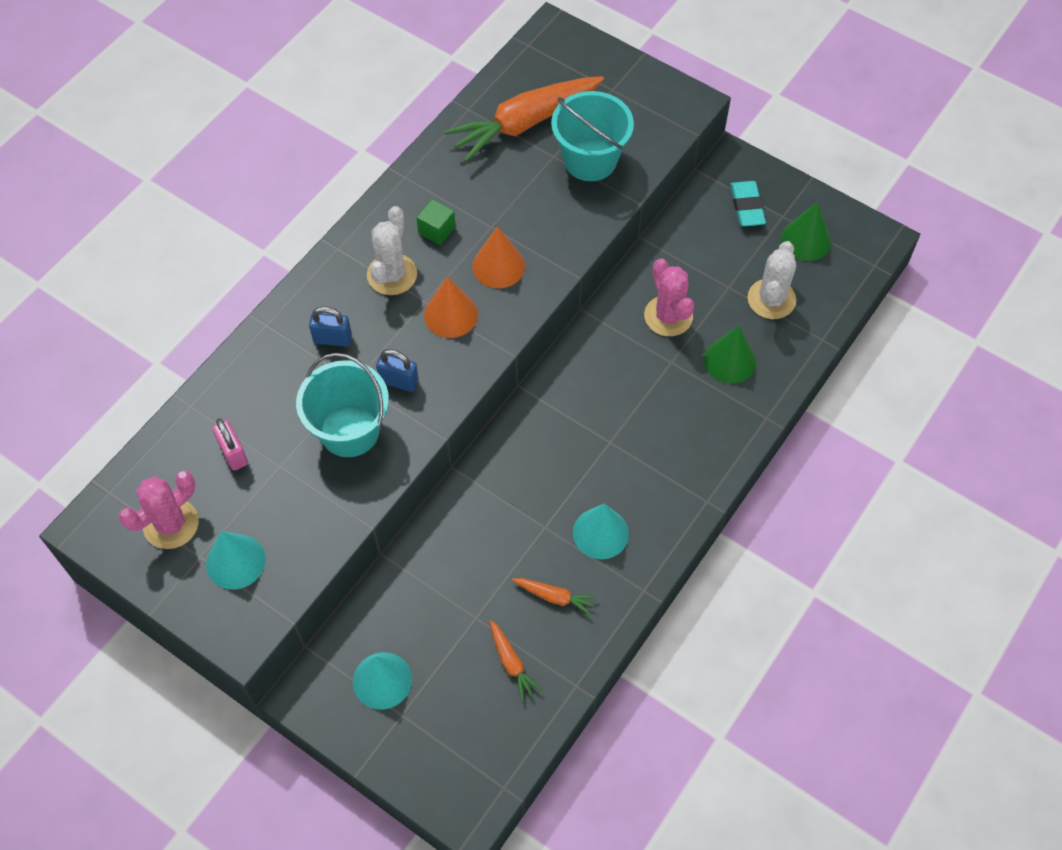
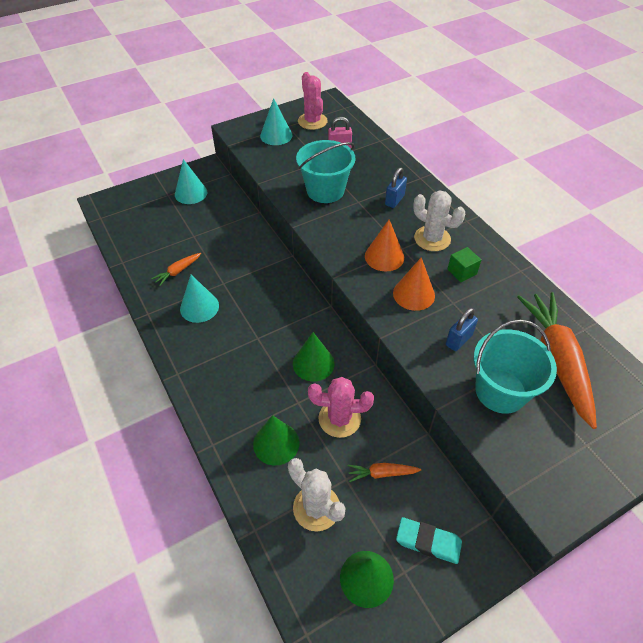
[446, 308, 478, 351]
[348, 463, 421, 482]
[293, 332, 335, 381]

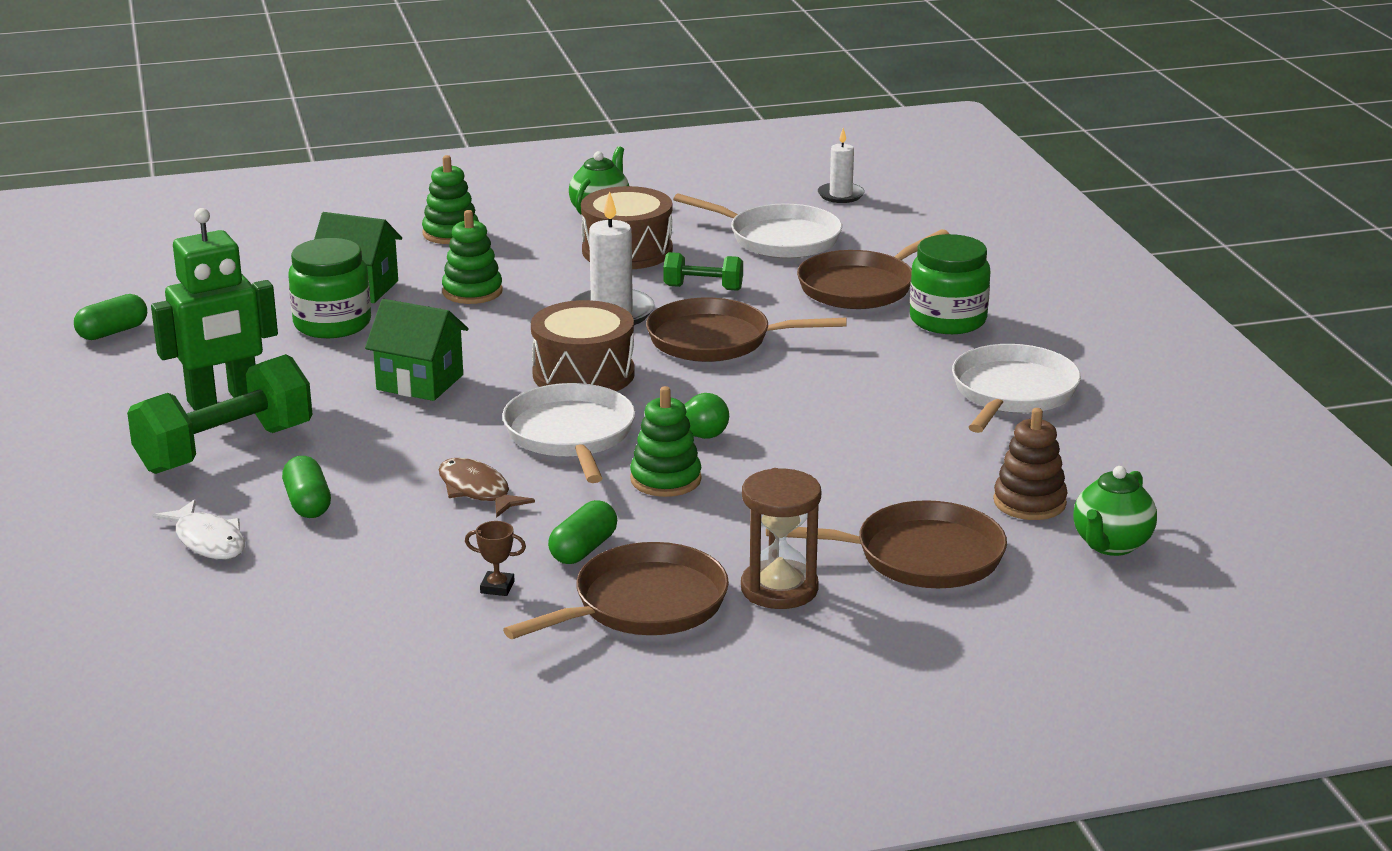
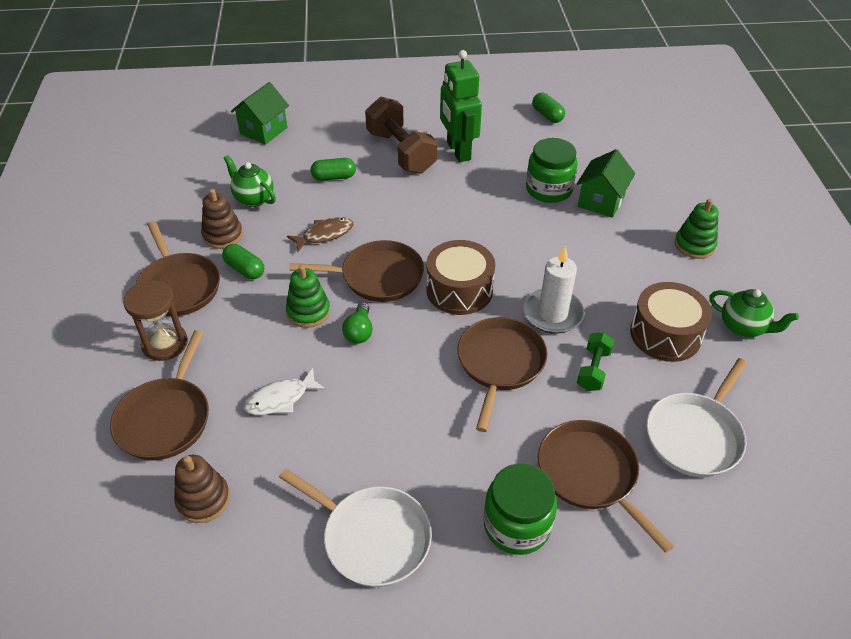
[818, 128, 865, 203] (first image)
[442, 210, 503, 304] (first image)
[231, 82, 289, 145]
[365, 97, 437, 174]
[289, 240, 424, 302]
[224, 155, 276, 207]
[244, 368, 326, 415]
[201, 189, 243, 249]

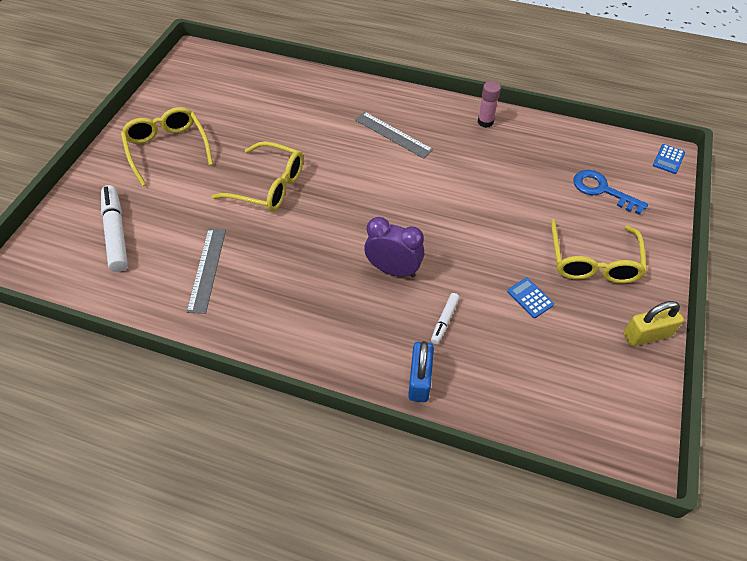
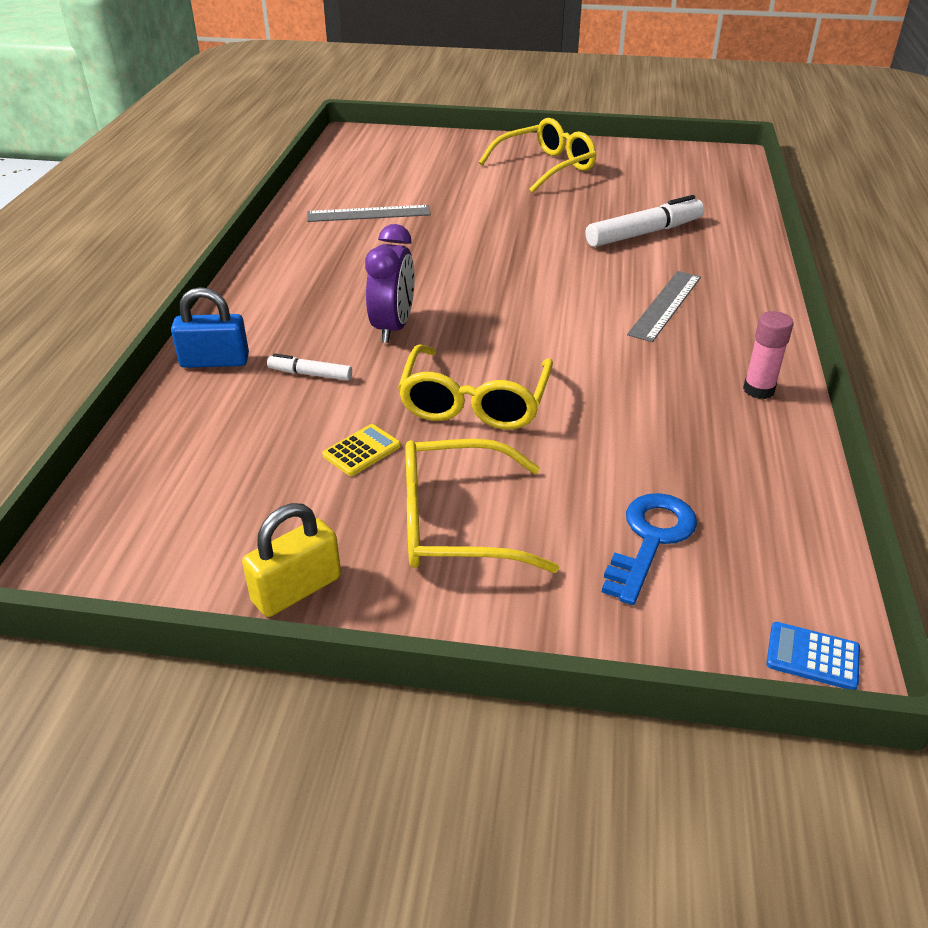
[398, 344, 553, 429]
[585, 195, 704, 247]
[322, 424, 401, 476]
[242, 503, 341, 617]

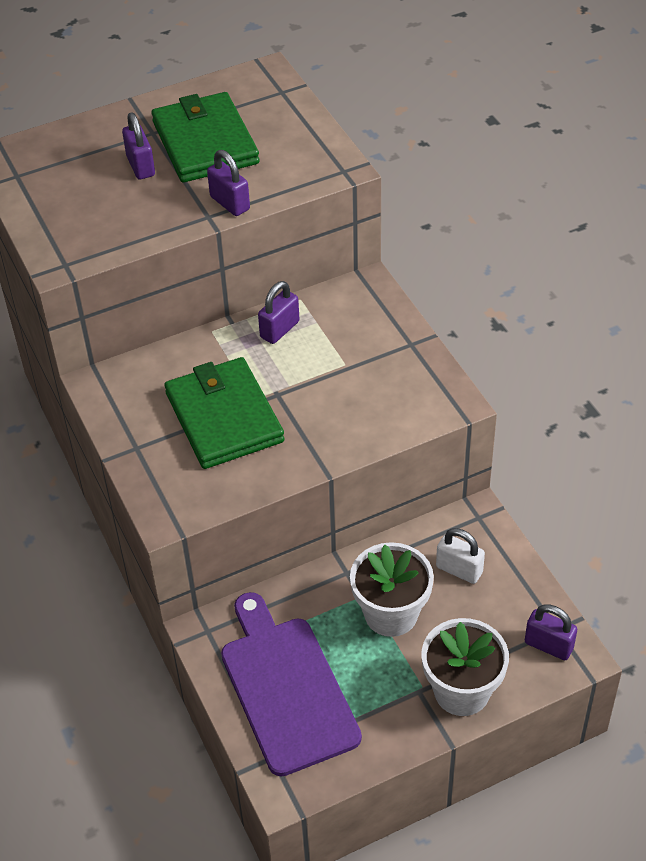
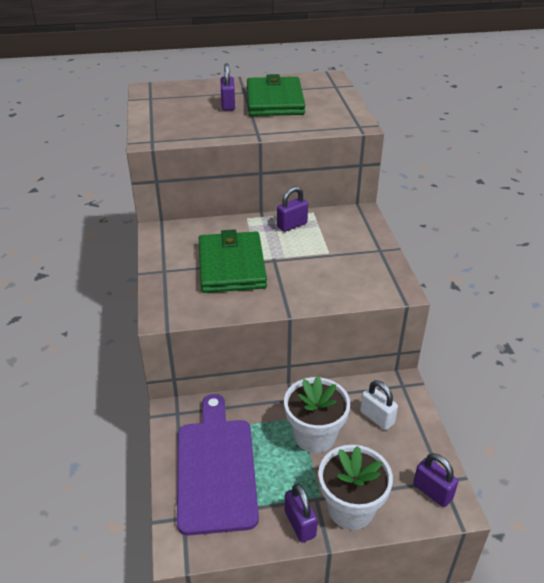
[285, 483, 318, 542]

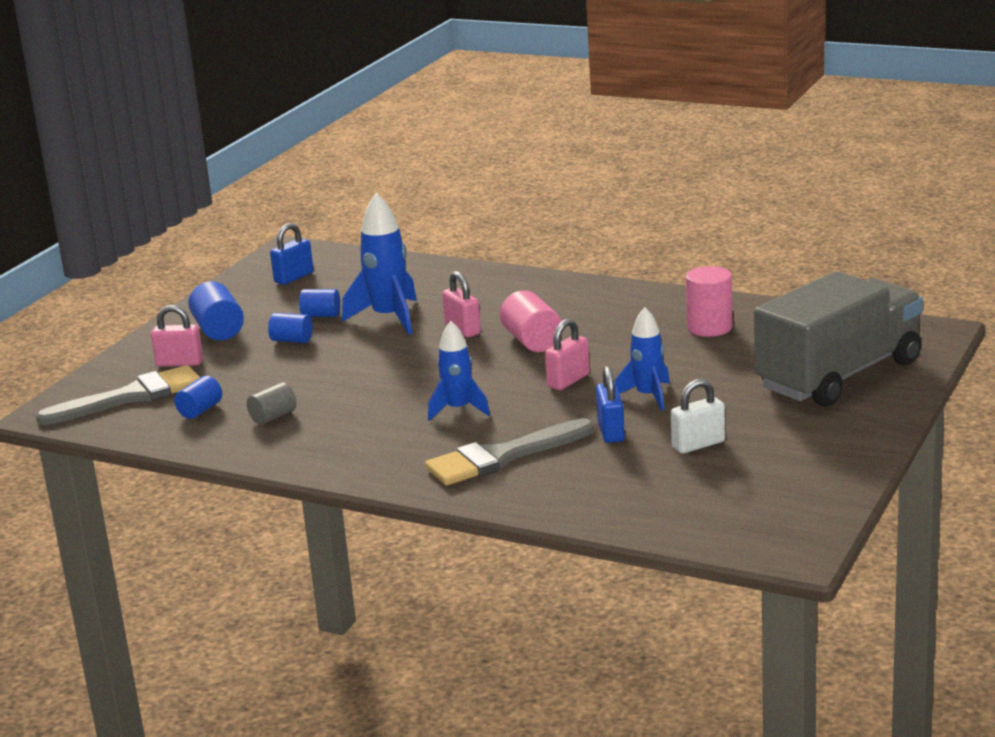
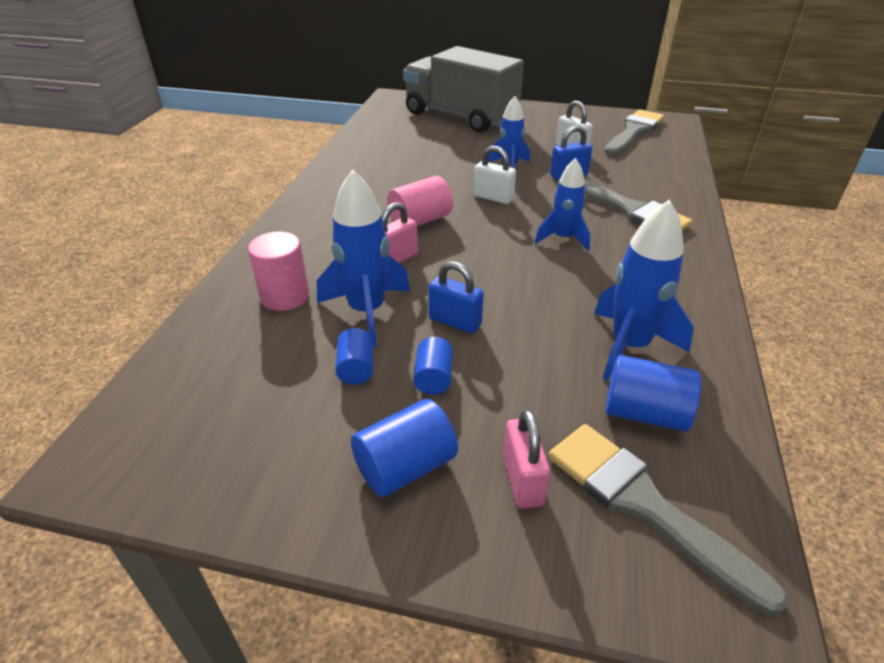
[429, 261, 484, 334]
[248, 232, 309, 311]
[474, 146, 516, 204]
[606, 355, 701, 432]
[594, 199, 694, 381]
[604, 109, 664, 156]

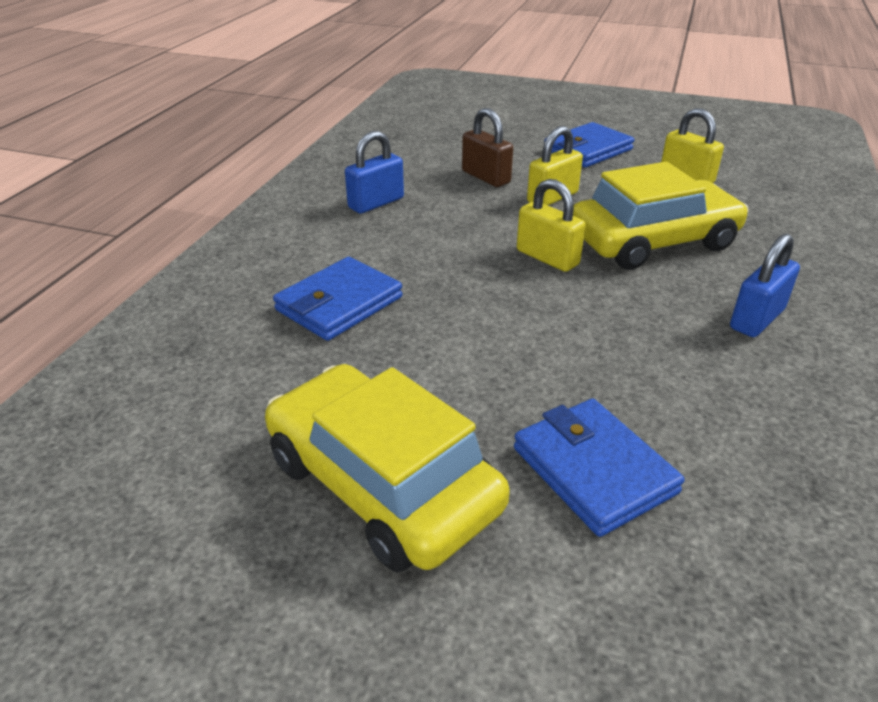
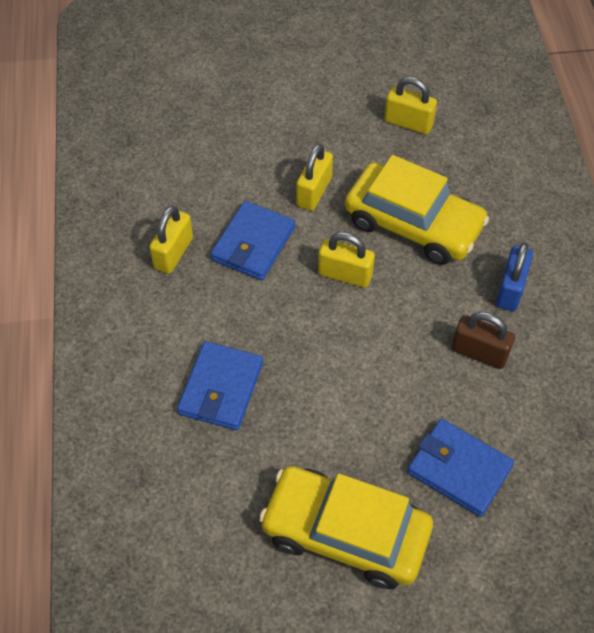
[452, 312, 515, 369]
[211, 201, 295, 280]
[149, 206, 193, 274]
[345, 155, 489, 265]

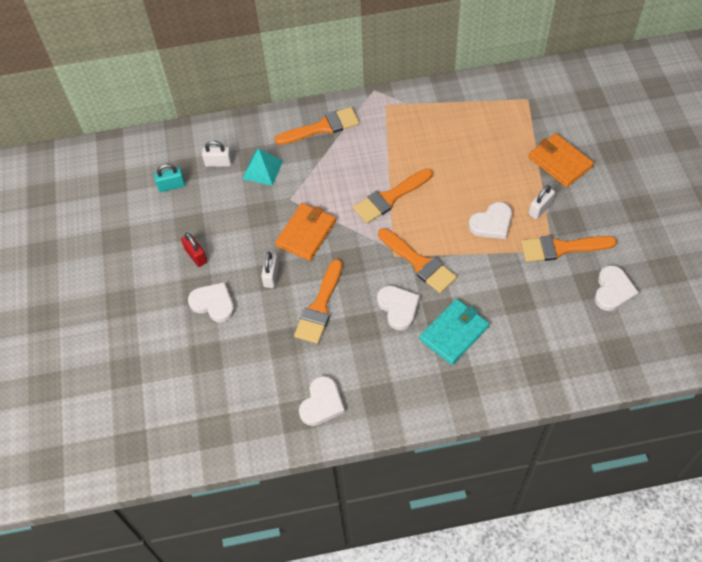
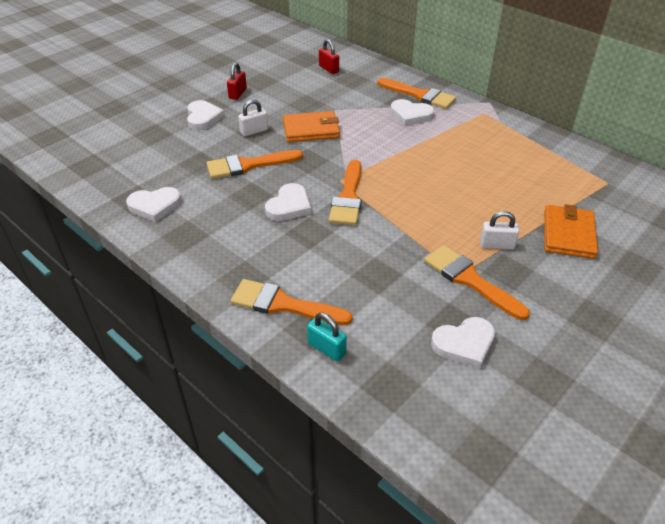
[319, 39, 339, 74]
[242, 148, 283, 186] (first image)
[307, 313, 347, 361]
[231, 279, 353, 325]
[390, 99, 434, 126]
[419, 299, 489, 365] (first image)

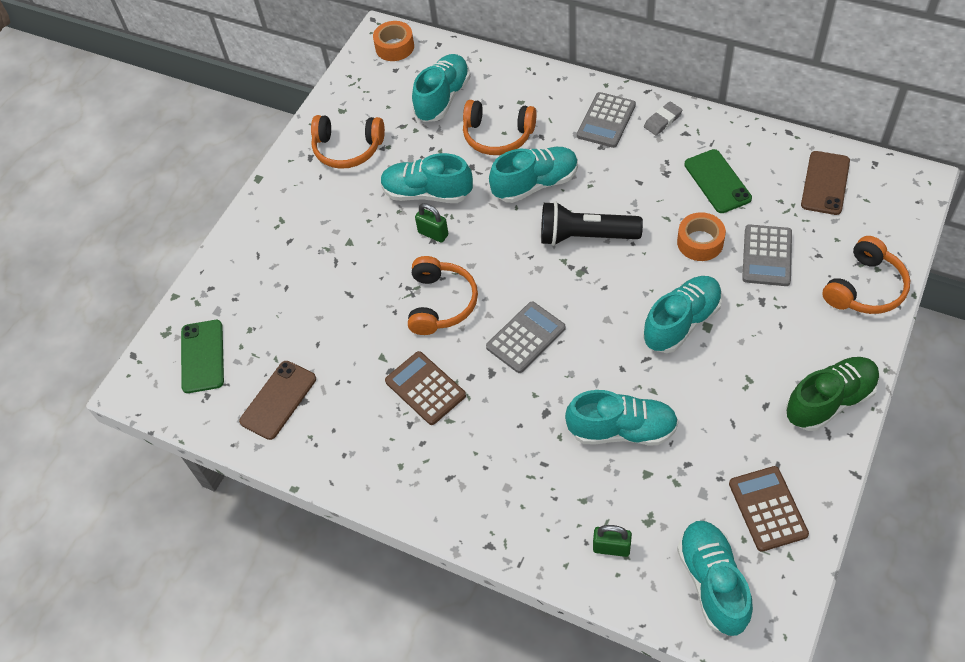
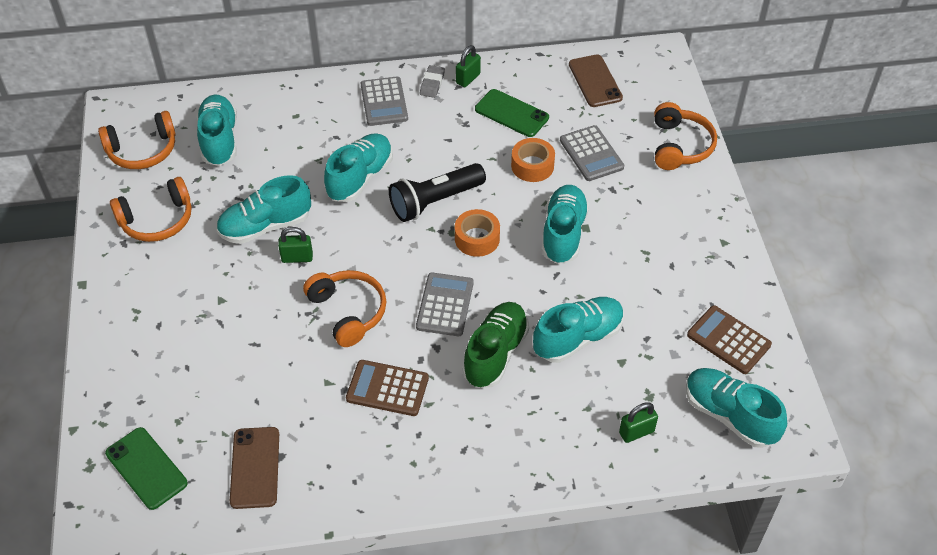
[455, 209, 500, 257]
[98, 111, 176, 169]
[462, 302, 529, 388]
[456, 45, 481, 87]

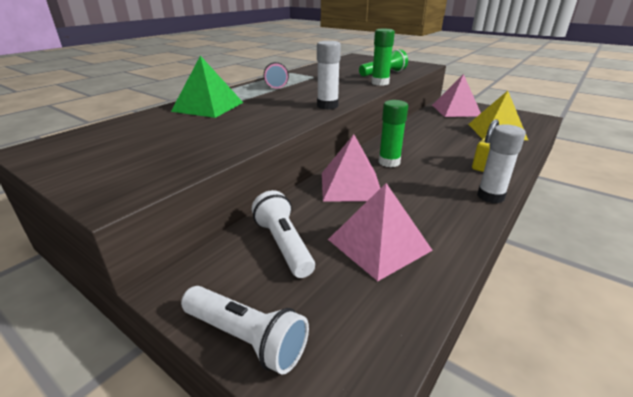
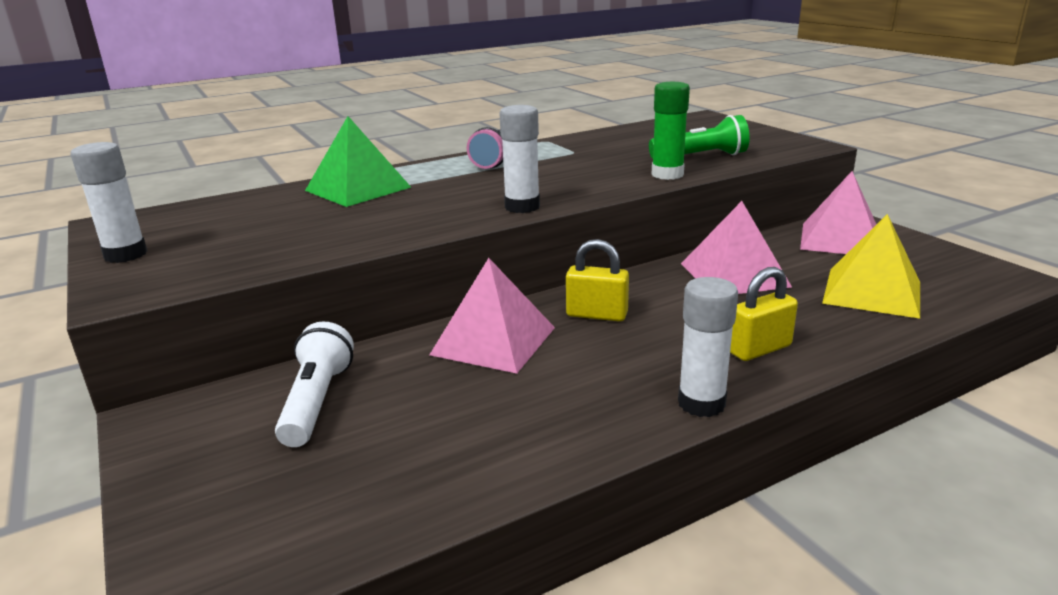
[566, 239, 629, 322]
[681, 201, 792, 294]
[181, 286, 309, 375] (first image)
[70, 142, 147, 263]

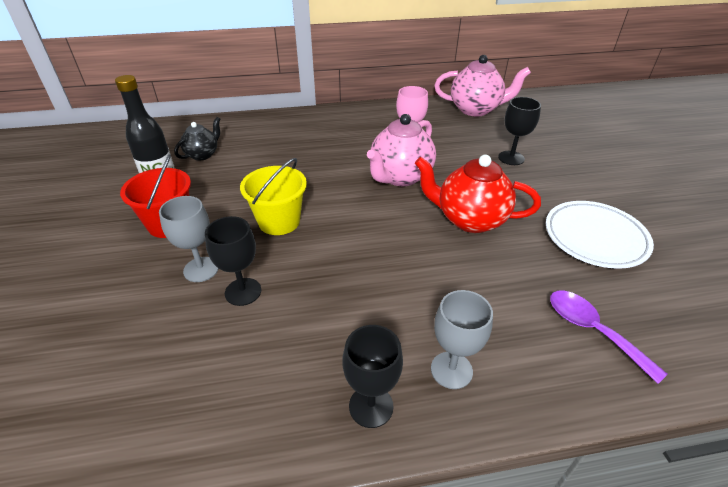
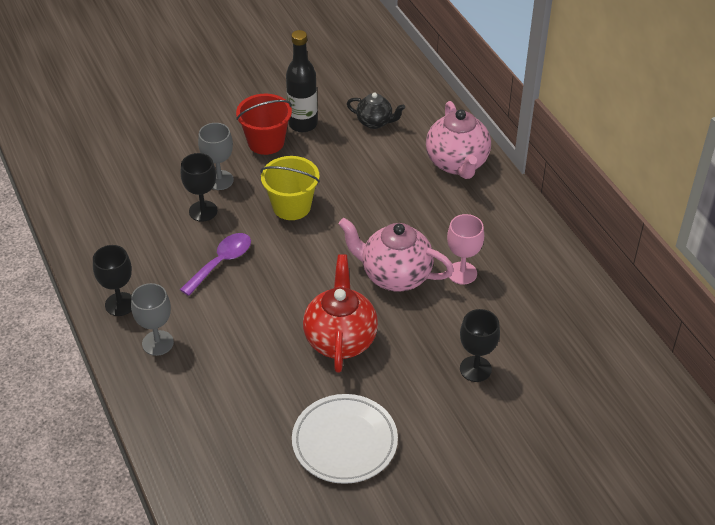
[426, 101, 491, 179]
[180, 233, 251, 296]

